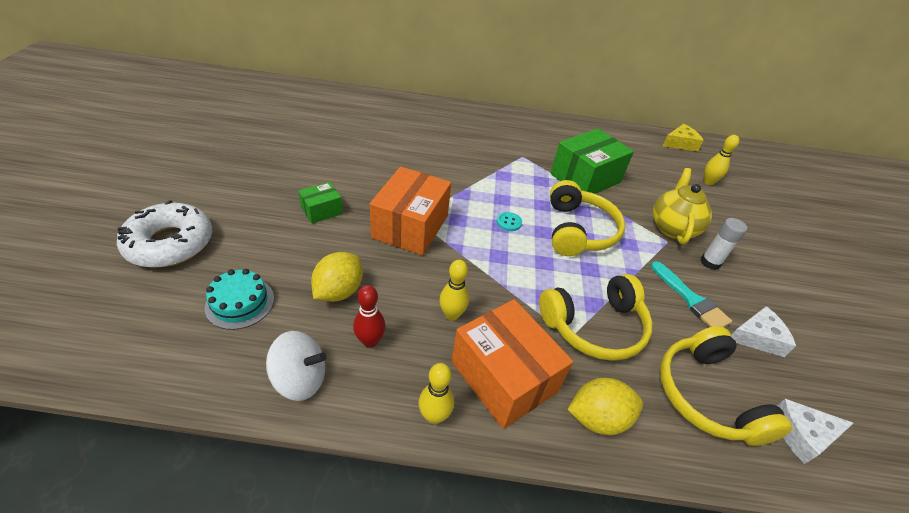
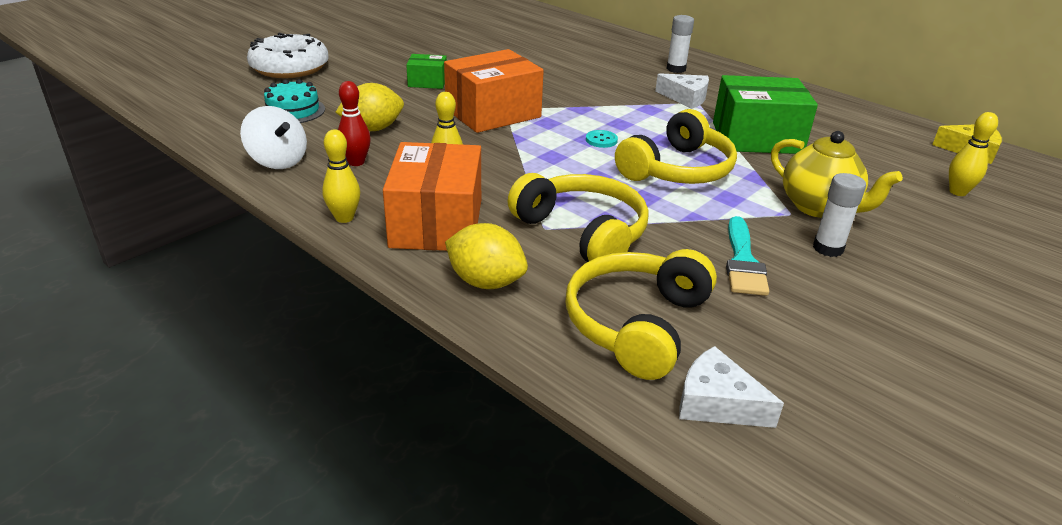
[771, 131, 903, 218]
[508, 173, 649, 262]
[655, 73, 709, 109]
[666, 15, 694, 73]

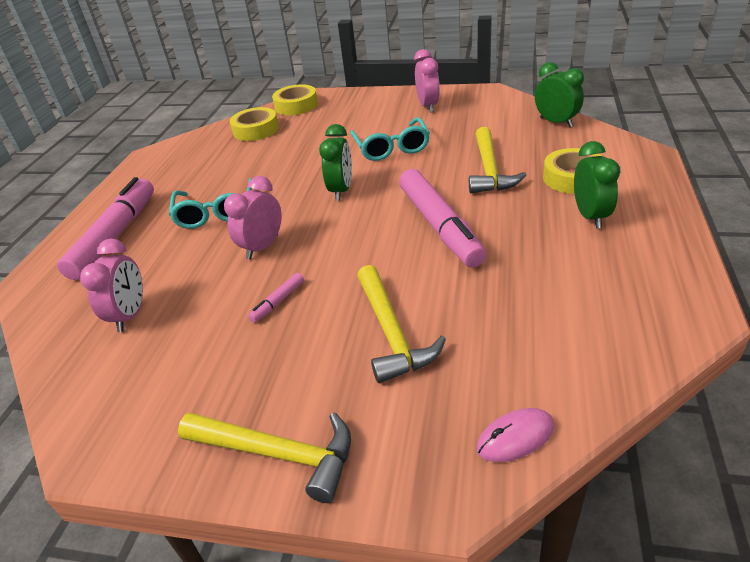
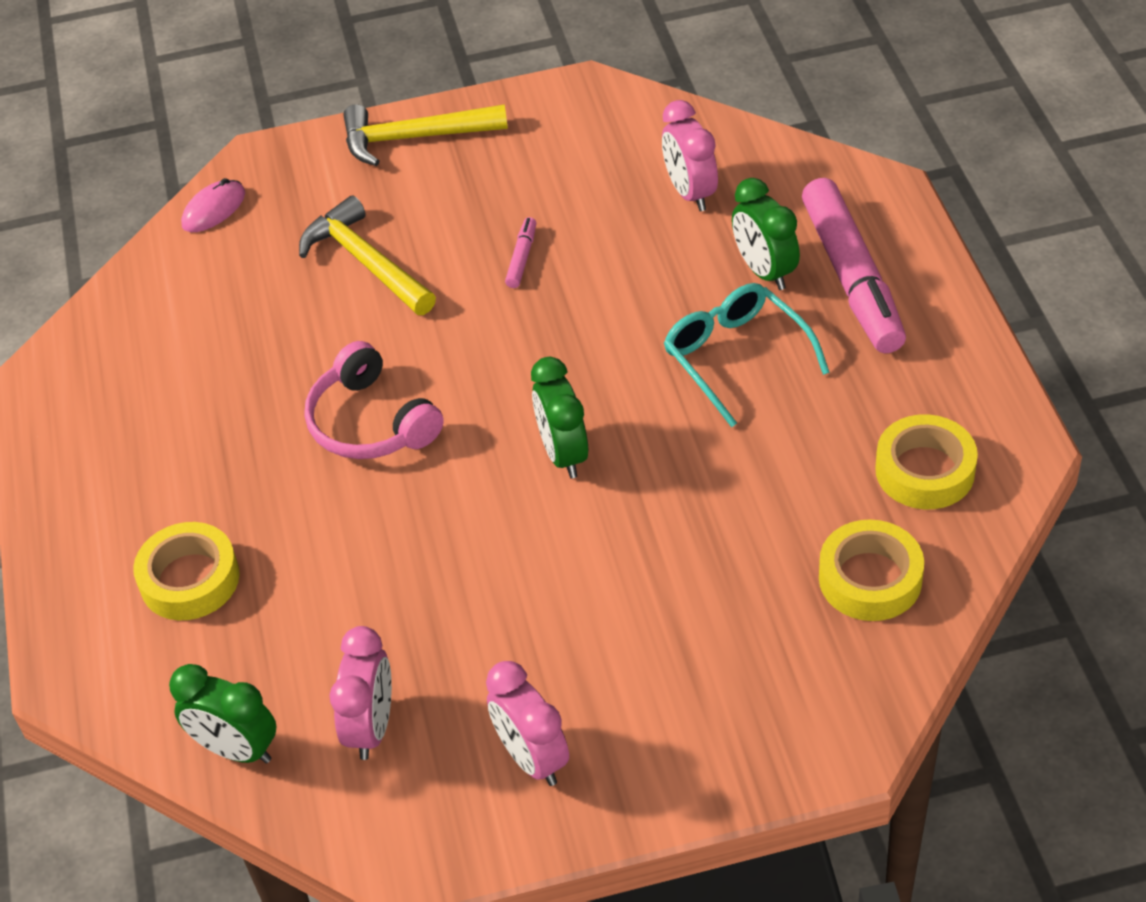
[875, 414, 978, 509]
[350, 117, 430, 161] (first image)
[469, 127, 526, 193] (first image)
[732, 178, 800, 290]
[304, 341, 444, 459]
[329, 626, 392, 760]

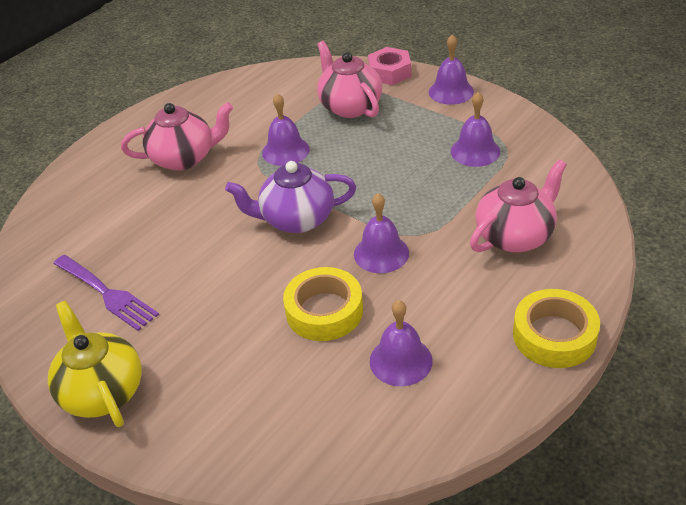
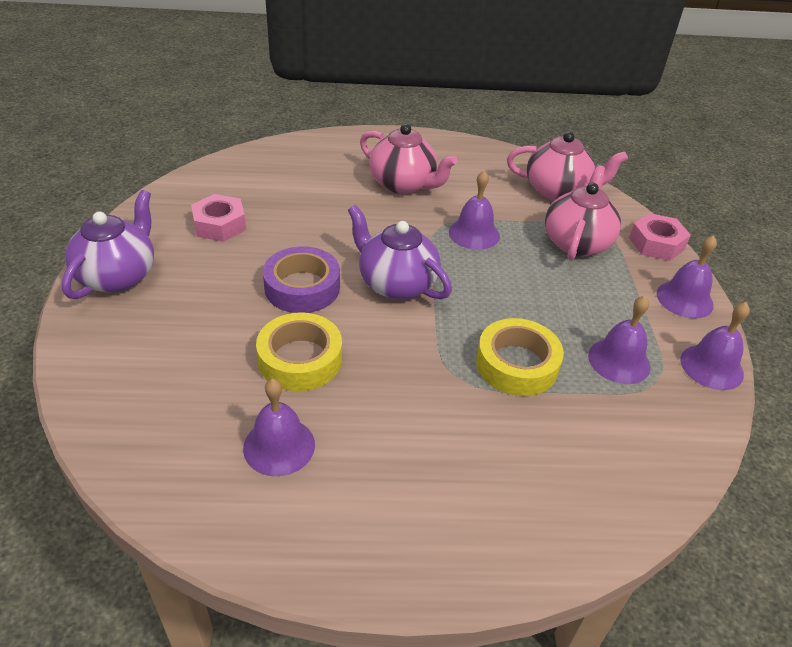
[507, 132, 628, 201]
[680, 302, 750, 390]
[191, 194, 246, 242]
[476, 318, 564, 396]
[62, 190, 154, 299]
[263, 246, 340, 313]

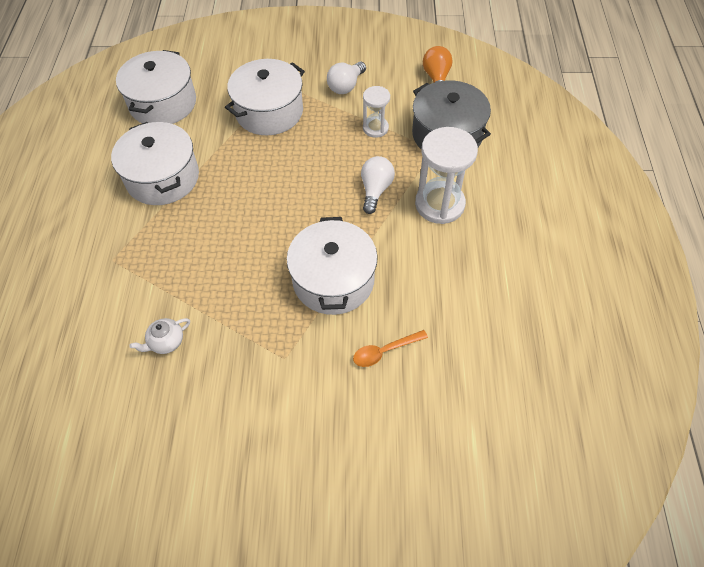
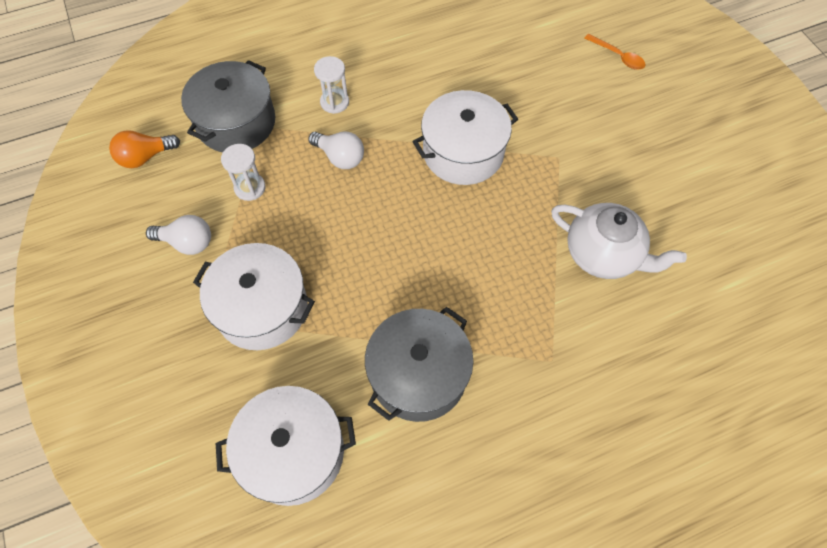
[365, 307, 473, 422]
[314, 56, 349, 114]
[308, 131, 364, 169]
[551, 203, 687, 279]
[584, 34, 645, 70]

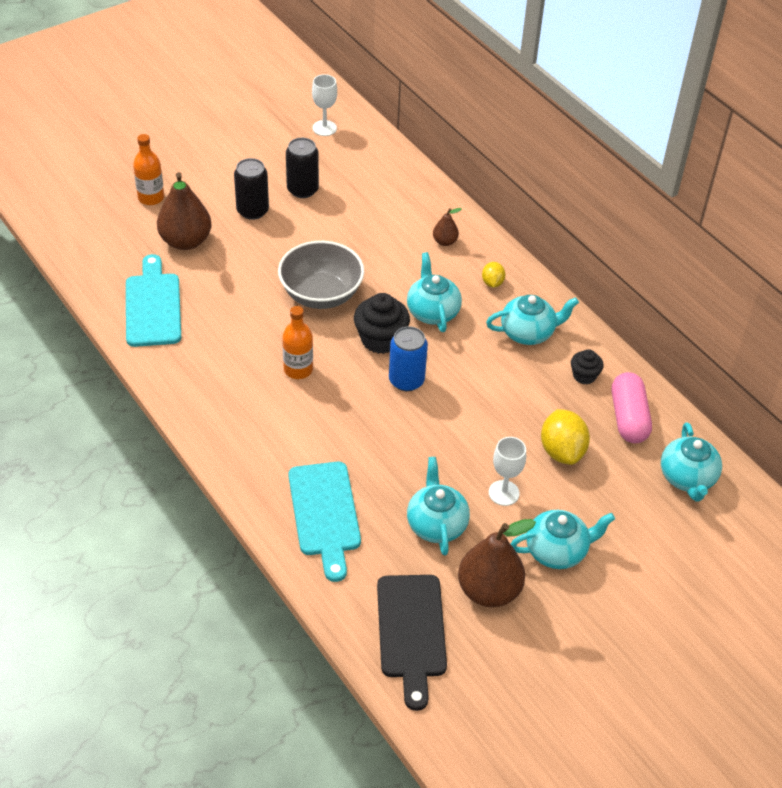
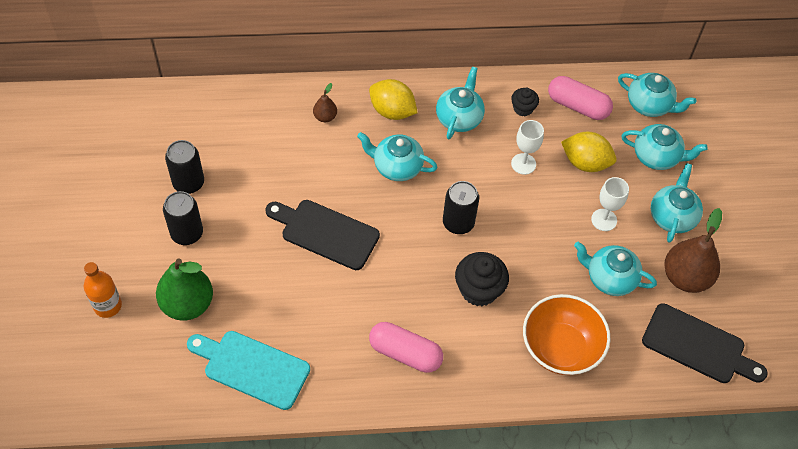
[511, 120, 544, 175]
[156, 258, 213, 321]
[265, 200, 380, 270]
[369, 79, 418, 120]
[455, 252, 509, 306]
[282, 306, 313, 379] (first image)
[443, 181, 479, 234]
[523, 294, 610, 375]
[621, 124, 708, 170]
[369, 322, 443, 373]

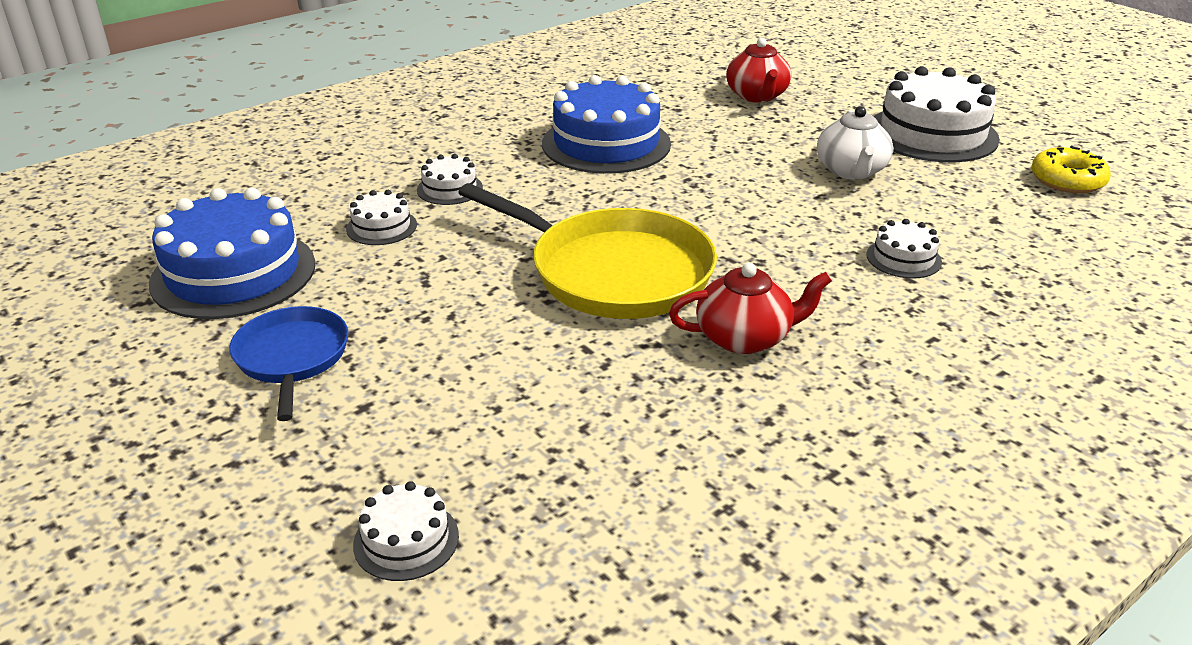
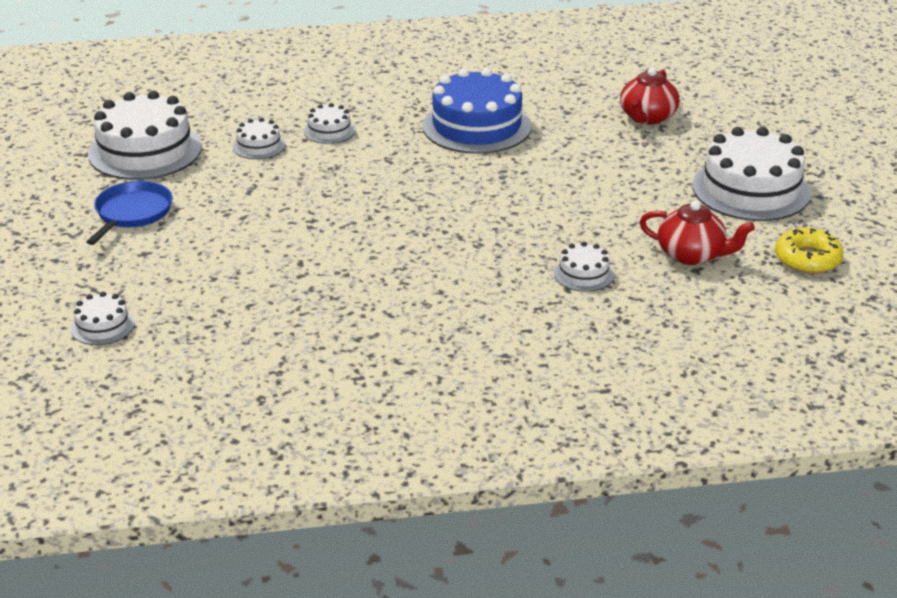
[817, 106, 893, 180] (first image)
[458, 183, 717, 319] (first image)
[88, 91, 202, 180]
[640, 200, 755, 265]

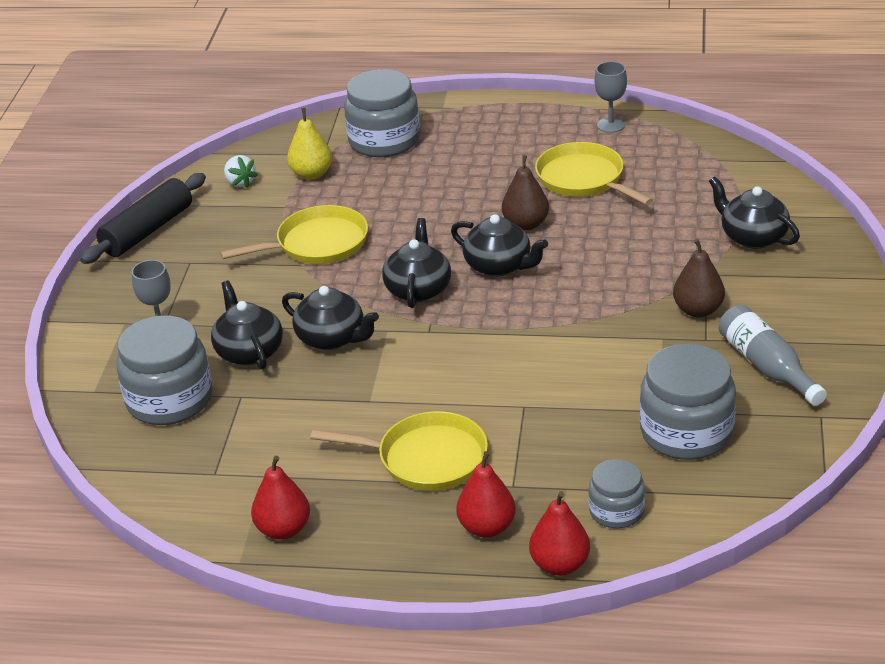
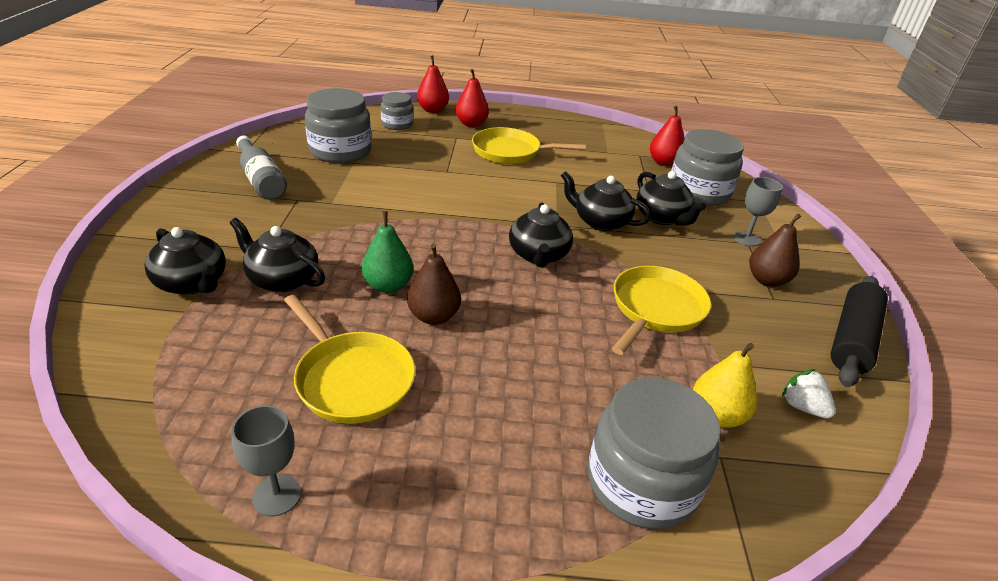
[612, 266, 711, 355]
[230, 218, 325, 292]
[749, 213, 801, 287]
[650, 106, 685, 166]
[362, 211, 413, 293]

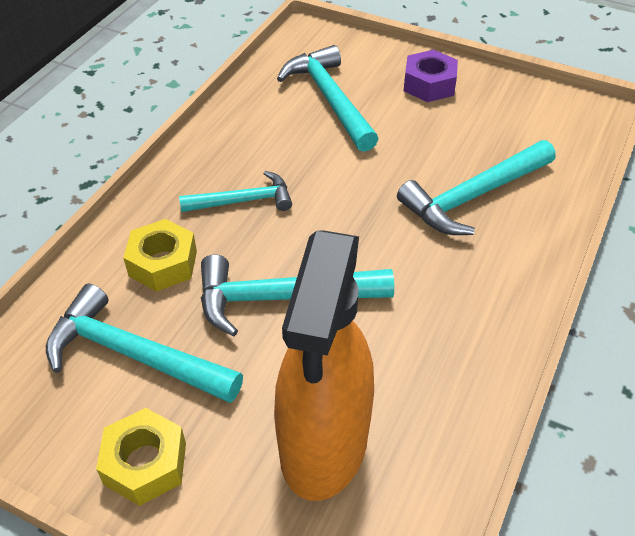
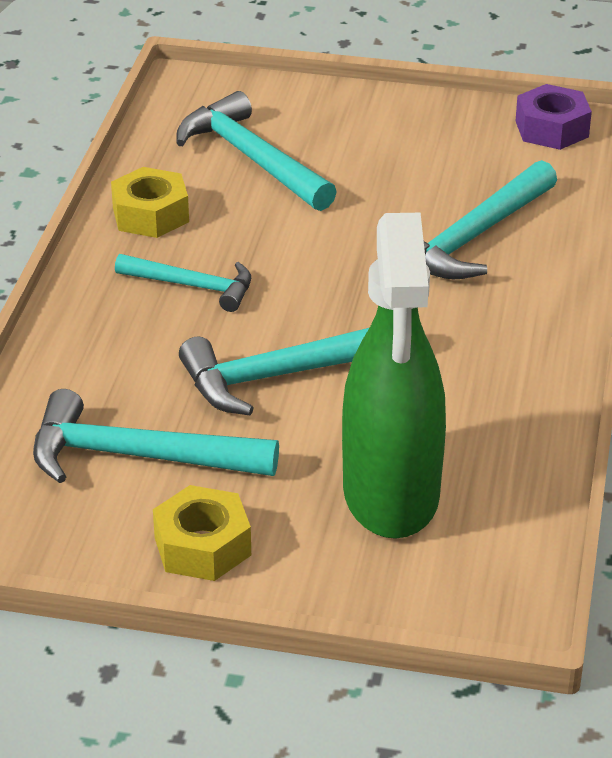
[516, 84, 592, 150]
[115, 254, 251, 312]
[111, 167, 189, 238]
[342, 213, 446, 539]

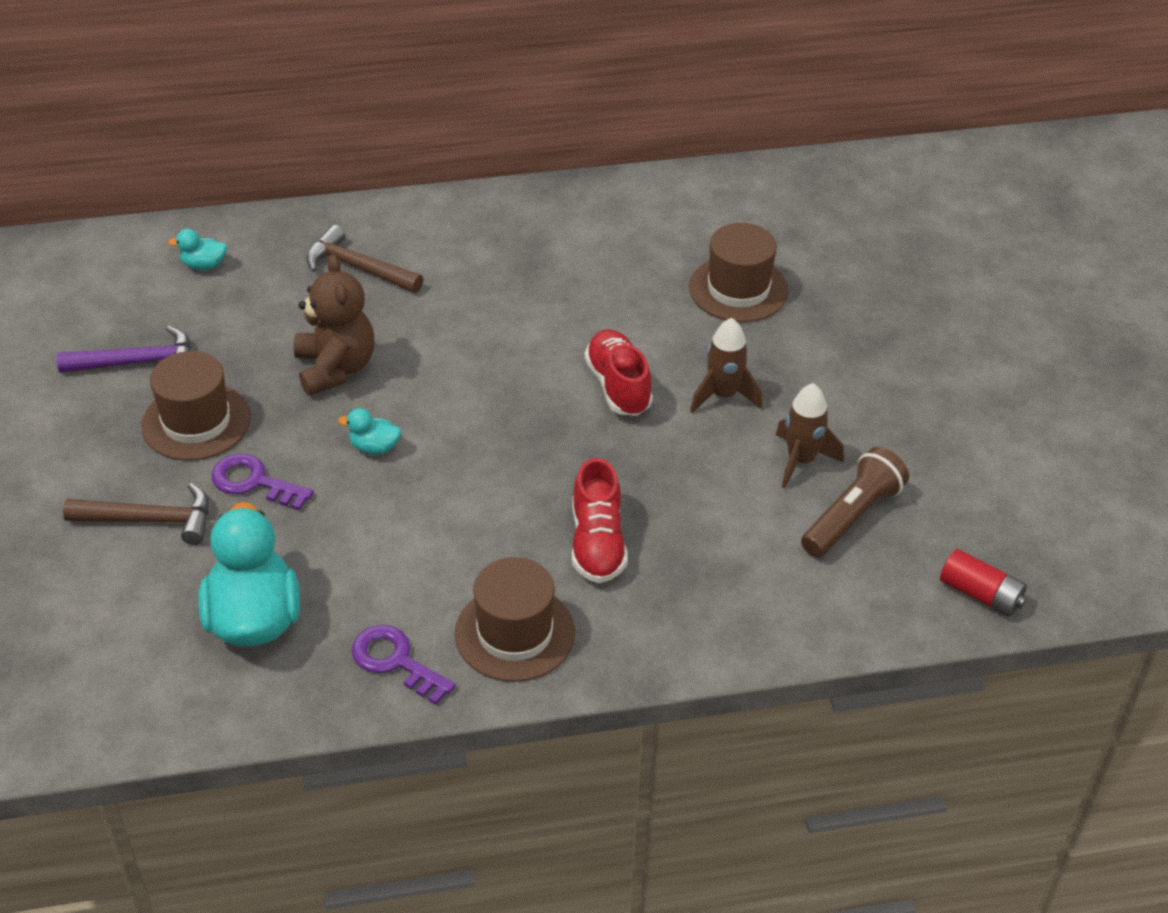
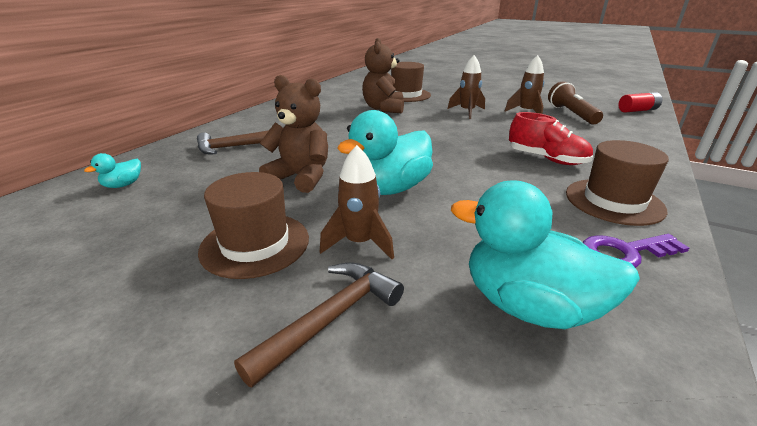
[57, 326, 192, 373] (first image)
[584, 329, 653, 416] (first image)
[337, 110, 433, 195]
[320, 145, 394, 259]
[362, 38, 404, 113]

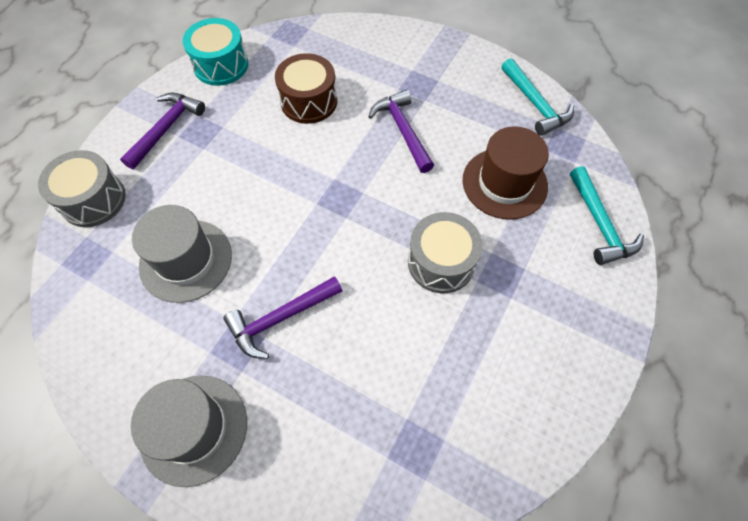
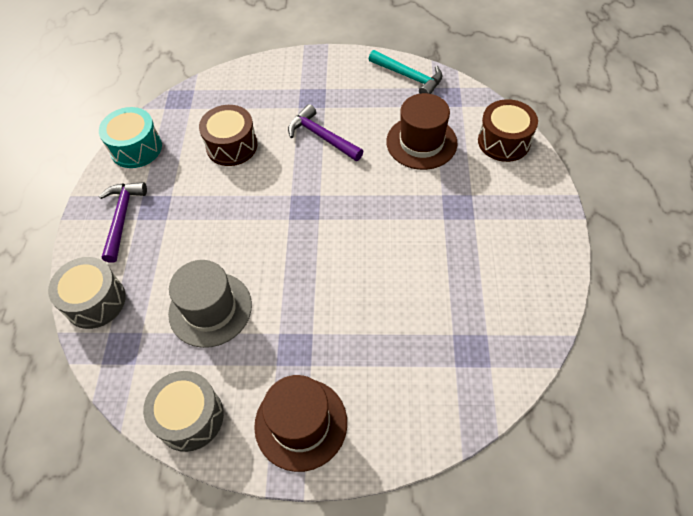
[478, 99, 538, 162]
[143, 371, 224, 452]
[223, 276, 342, 359] (first image)
[254, 375, 347, 472]

